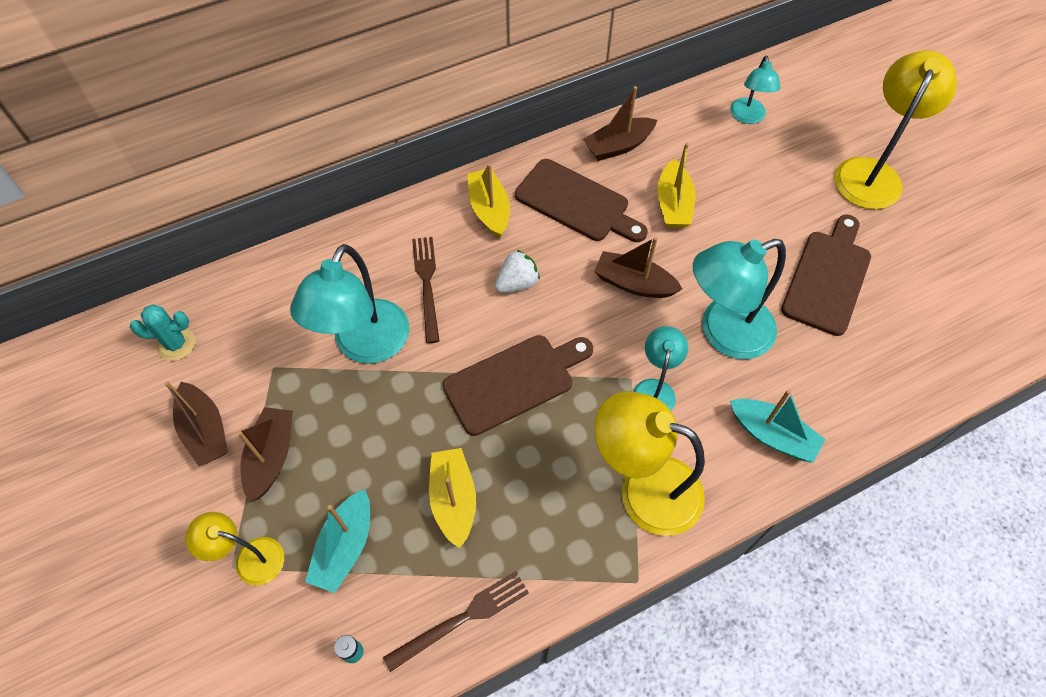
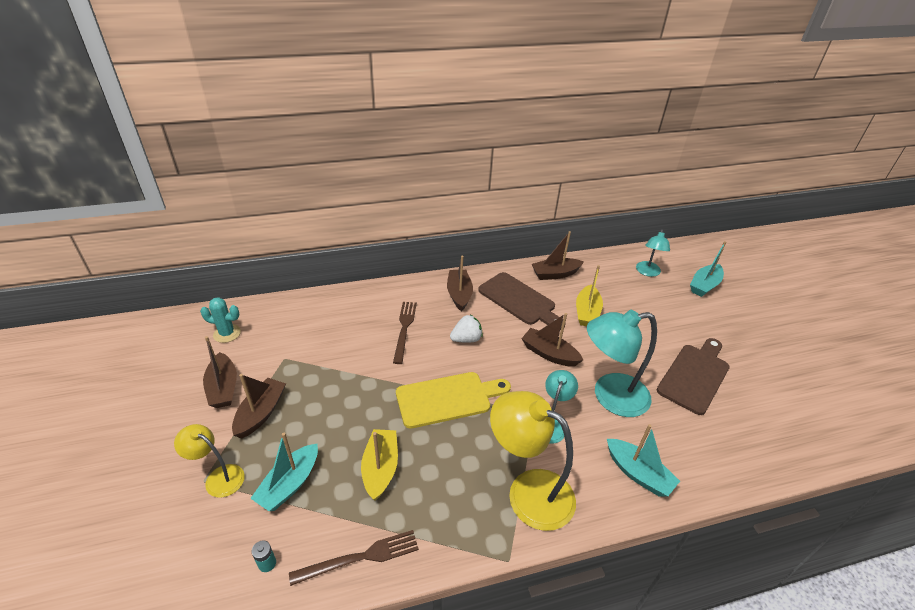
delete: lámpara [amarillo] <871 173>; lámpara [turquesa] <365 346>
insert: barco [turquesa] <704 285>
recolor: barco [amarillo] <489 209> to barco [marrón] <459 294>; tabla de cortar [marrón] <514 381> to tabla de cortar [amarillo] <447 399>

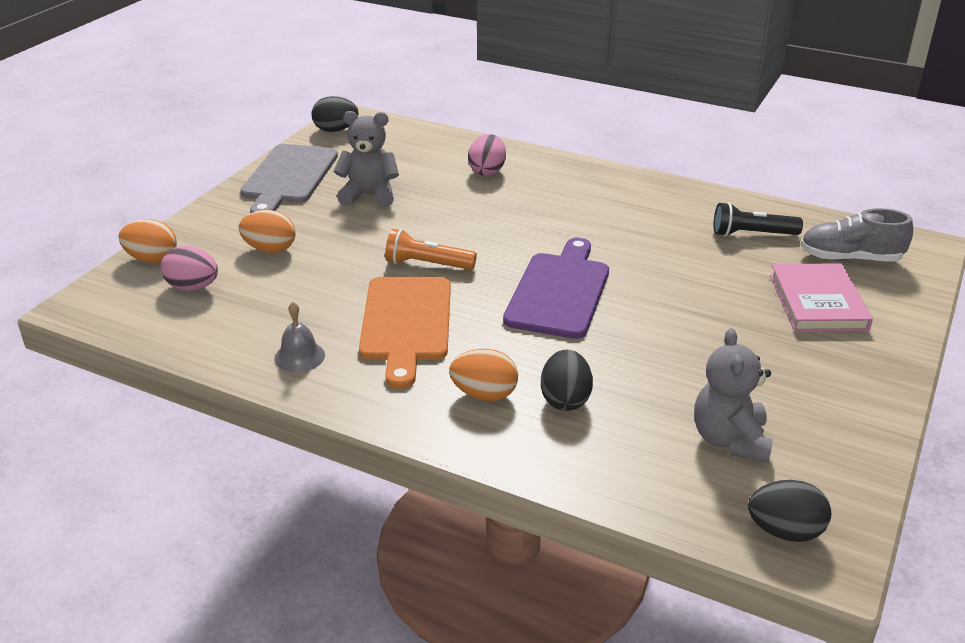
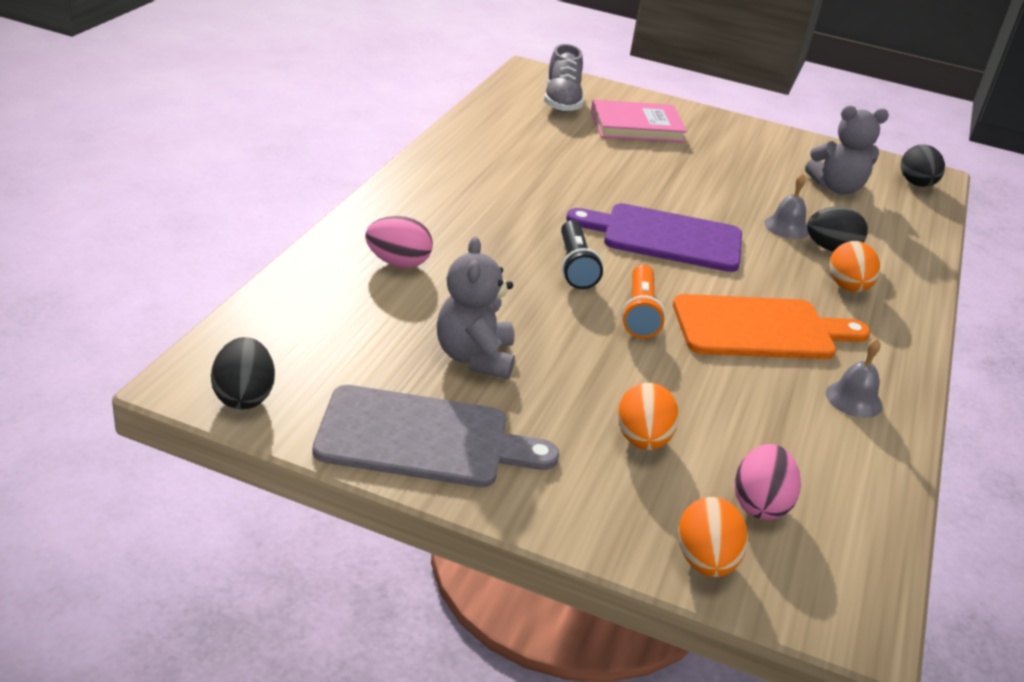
insert: campana [gris] <786 227>
move: lámpara de mano [negro] <752 234> to <575 266>

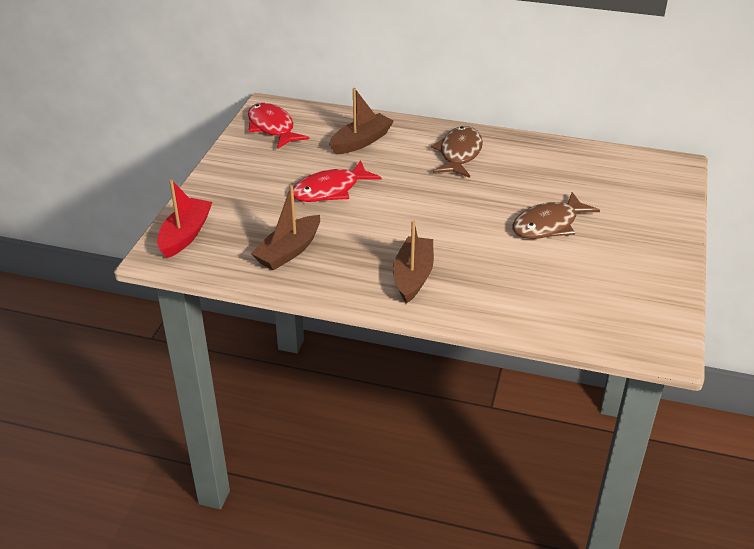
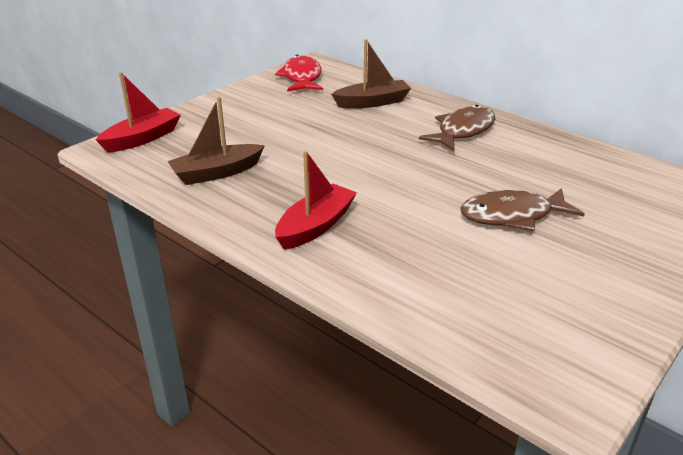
delete: pez [rojo] <330 190>
recolor: barco [marrón] <413 276> to barco [rojo] <315 226>

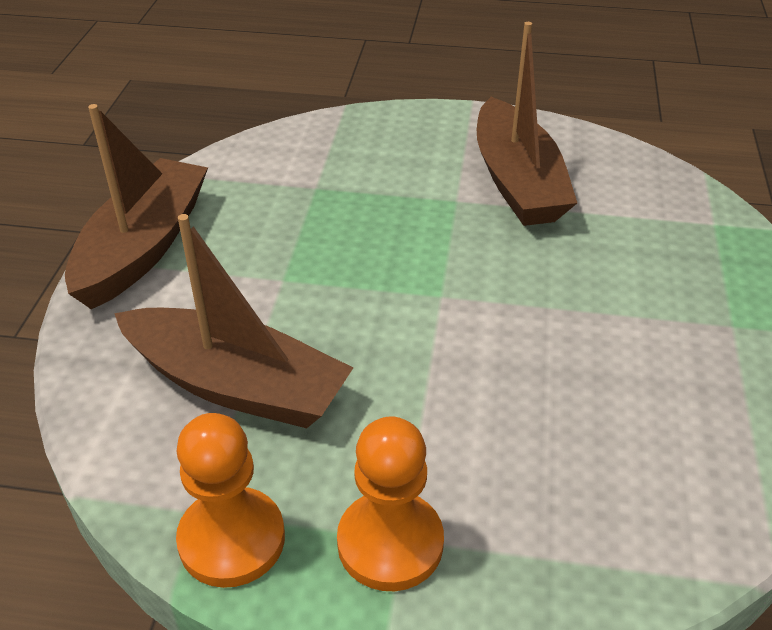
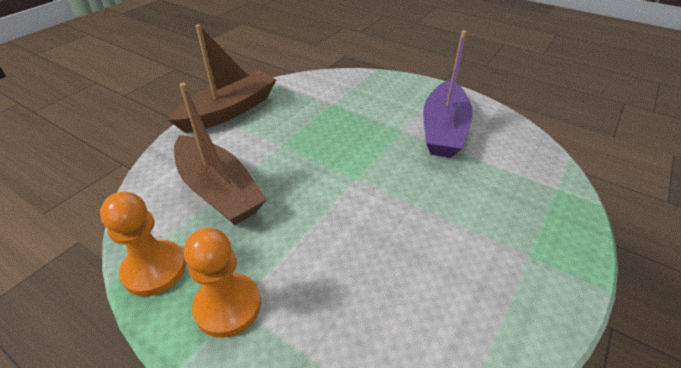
recolor: barco [marrón] <517 181> to barco [morado] <443 130>

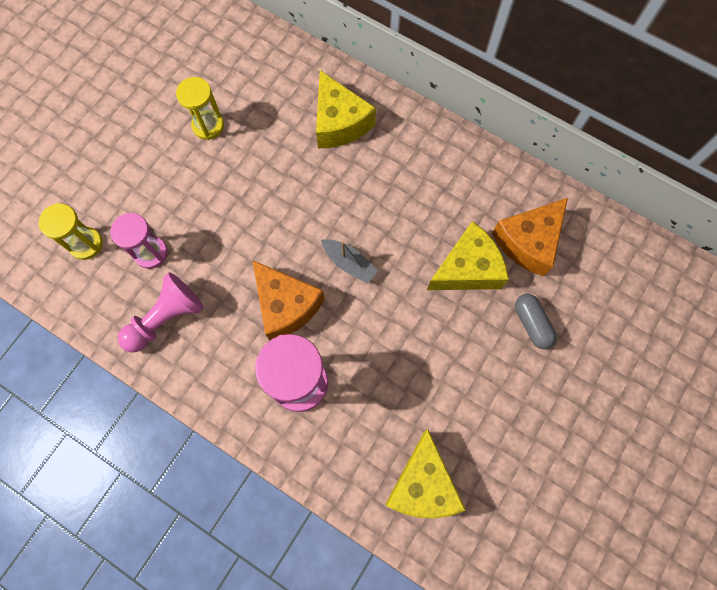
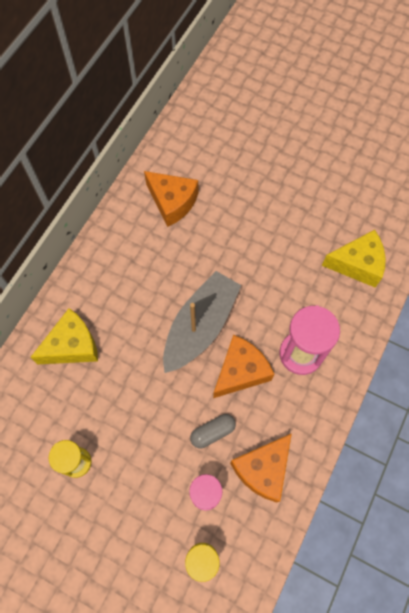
delete: queso [amarillo] <467 269>
move: cápsula [gris] <532 324> to <212 432>
replace: peón [rosa] <166 318> to queso [naranja] <263 469>
resize: barco [gris] <349 263> = <200 326> x2.23

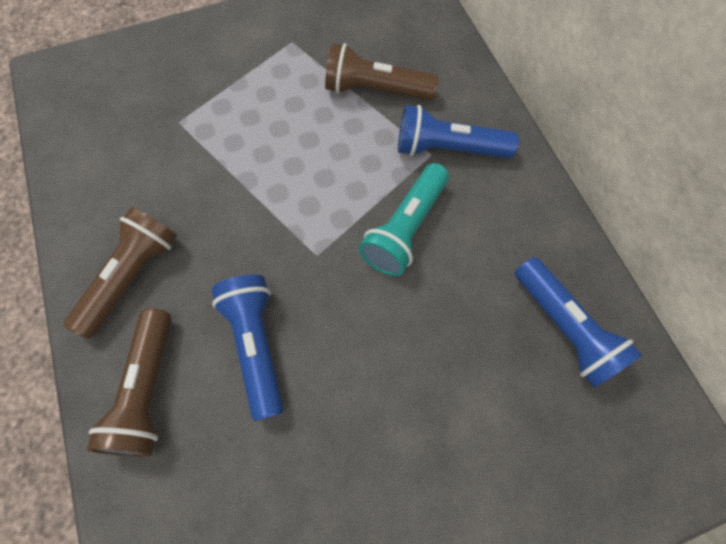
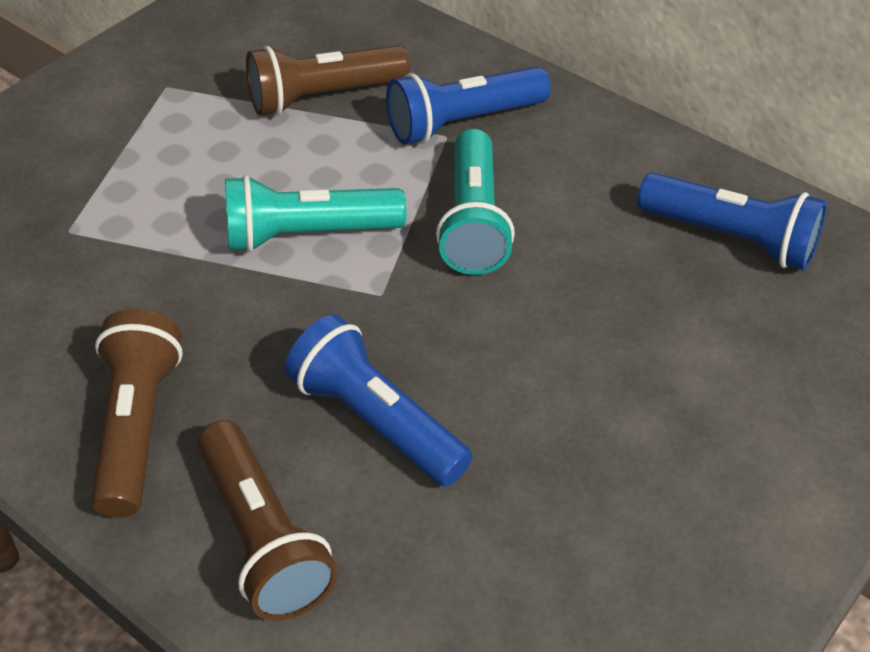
insert: lámpara de mano [turquesa] <307 235>

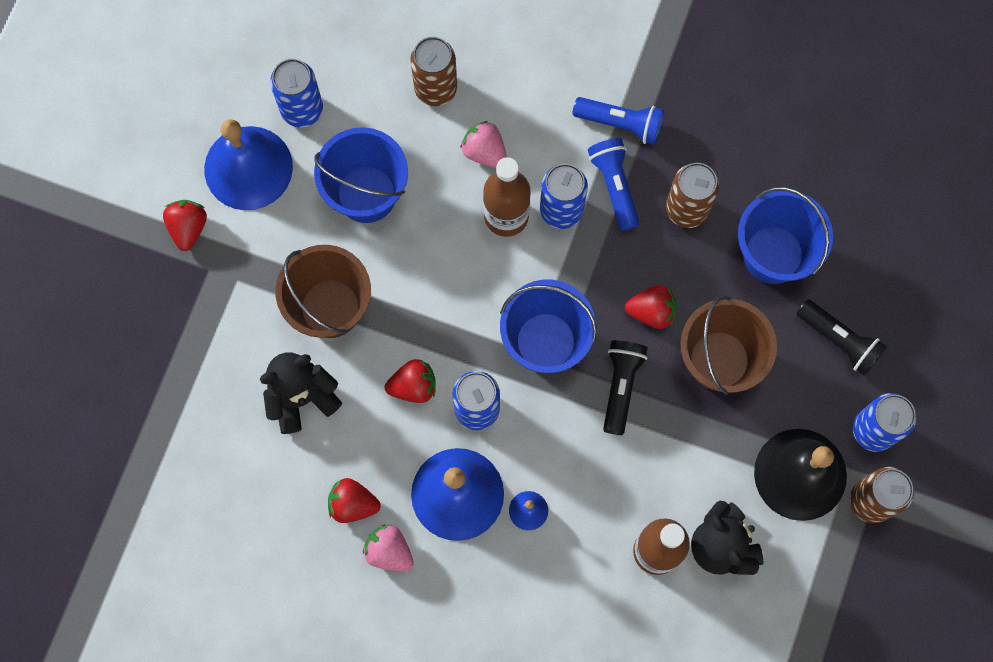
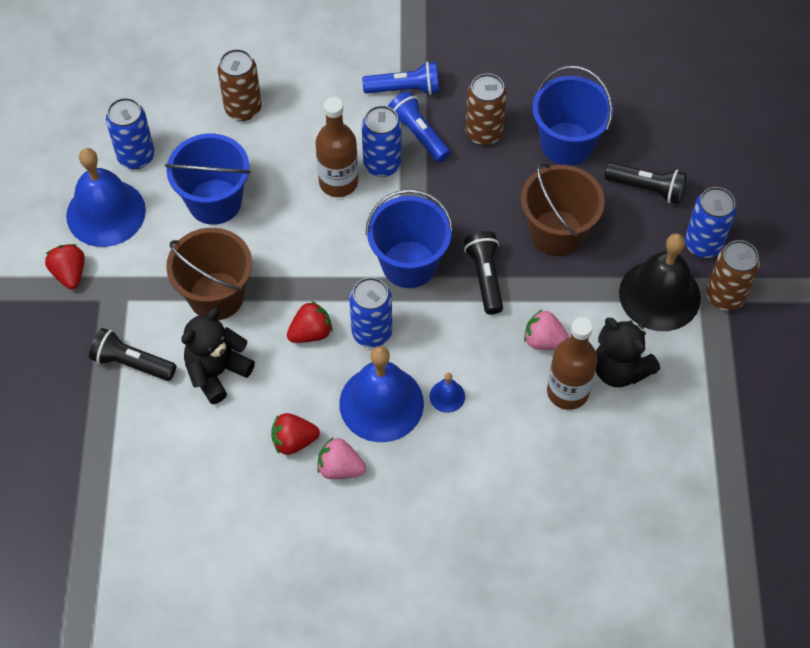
delete: fresa [rojo] <651 311>
insert: lámpara de mano [negro] <132 363>
move: fresa [rosa] <484 152> to <544 341>

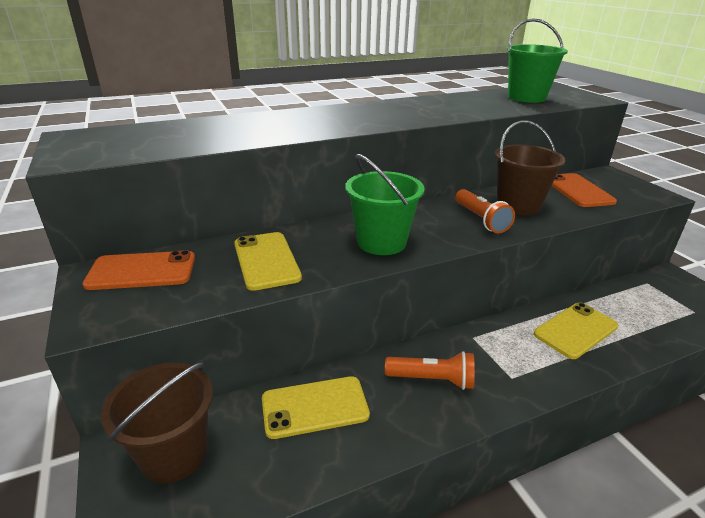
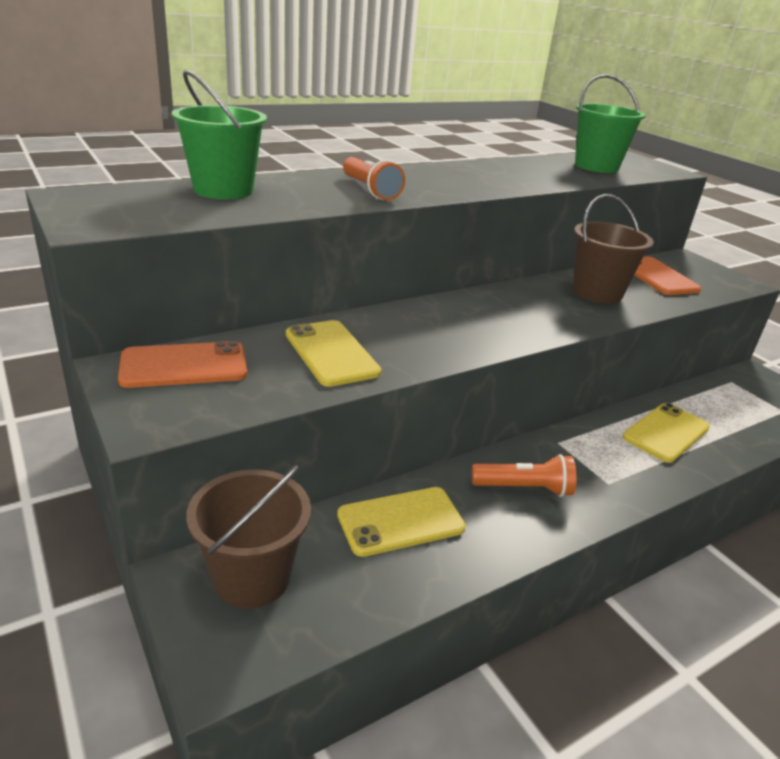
move: balde [verde] <381 242> to <223 190>; lámpara de mano [naranja] <480 220> to <370 190>

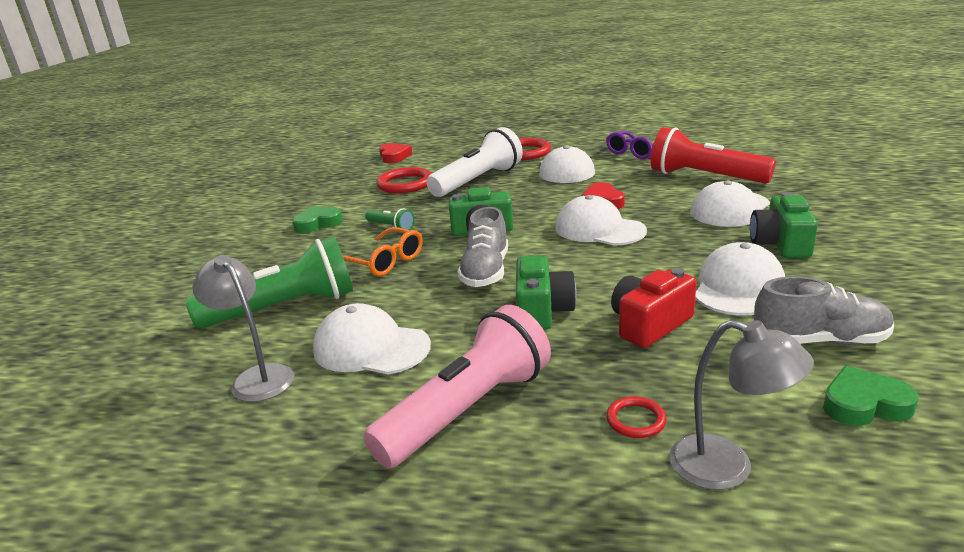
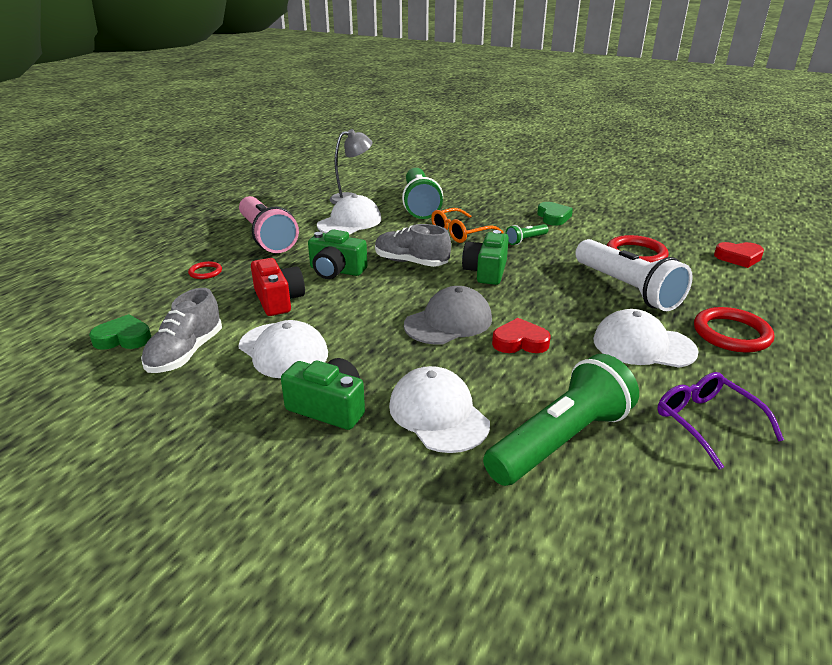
delete: lámpara [gris] <728 467>
recolor: lámpara de mano [rojo] <705 177> to lámpara de mano [verde] <560 441>; gorra [blanco] <599 229> to gorra [gris] <448 322>
rotate: corazón [verde] <864 404> = <123 338> 105 degrees counterclockwise

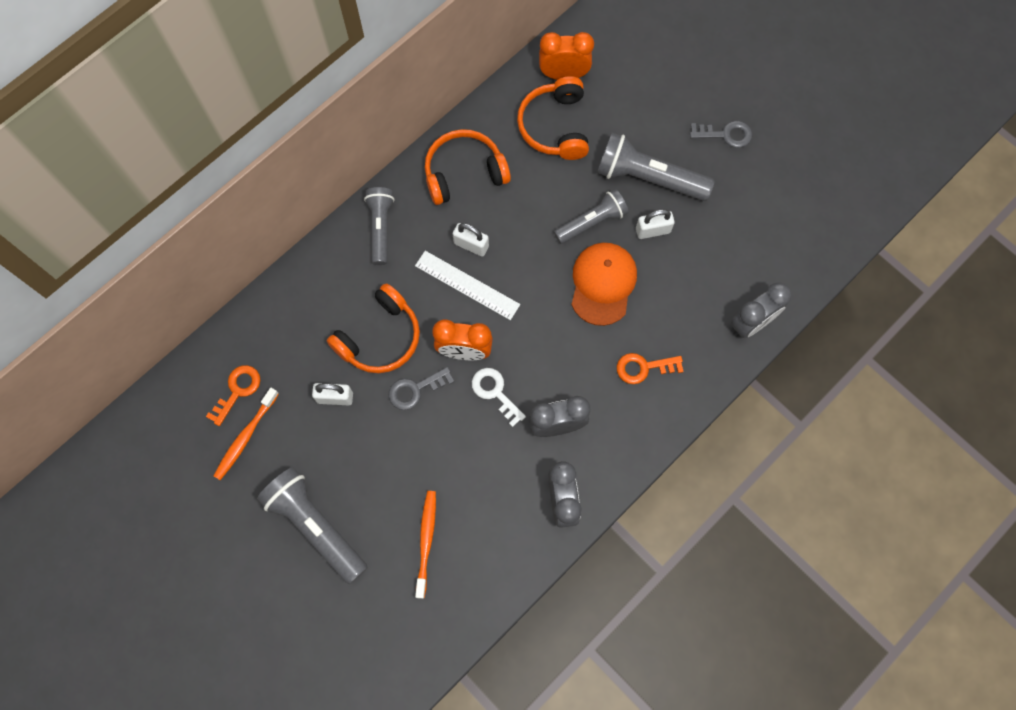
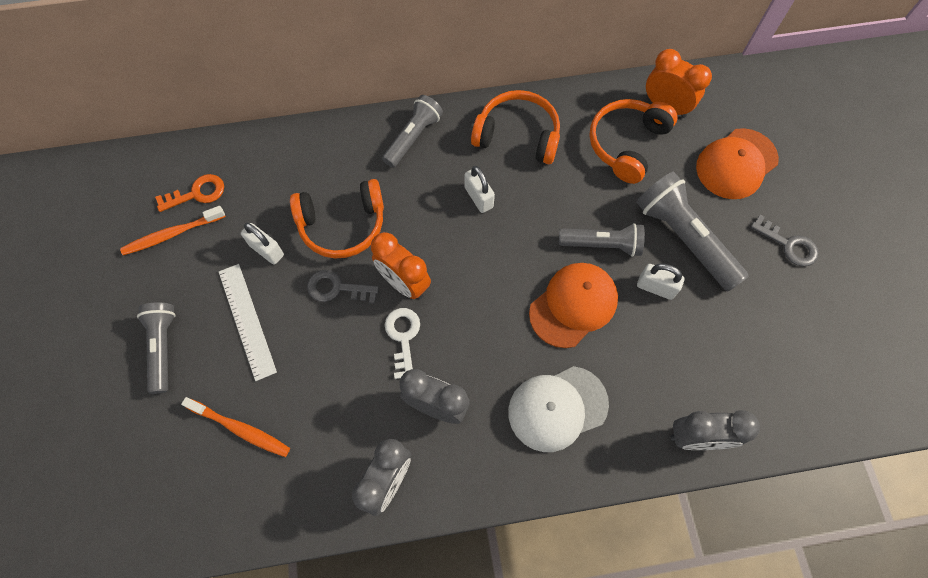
insert: gorra [naranja] <736 164>
move: regla [blanco] <467 285> to <246 321>
replace: llave [naranja] <643 367> to gorra [blanco] <557 408>
rotate: cepillo de dientes [naranja] <426 541> = <240 429> 75 degrees clockwise
resize: lámpara de mano [gris] <316 526> = <163 348> x0.65

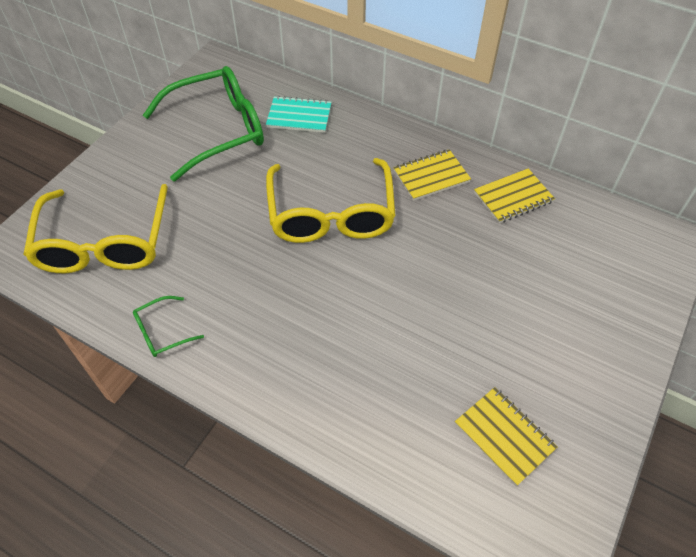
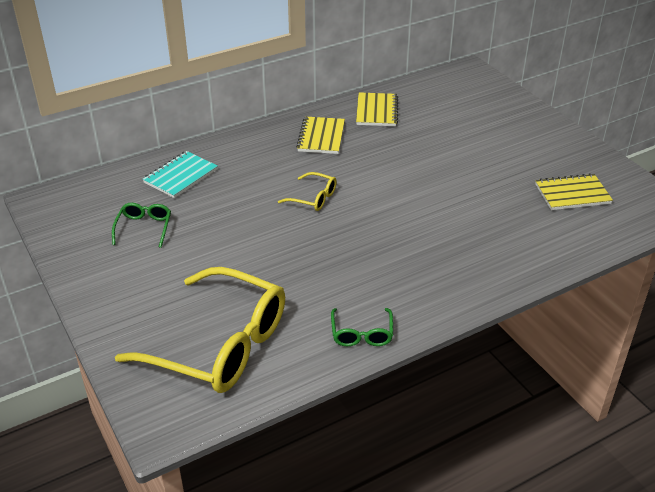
resize: gafas [verde] <218 130> = <144 228> x0.43; gafas [amarillo] <331 214> = <313 198> x0.43

